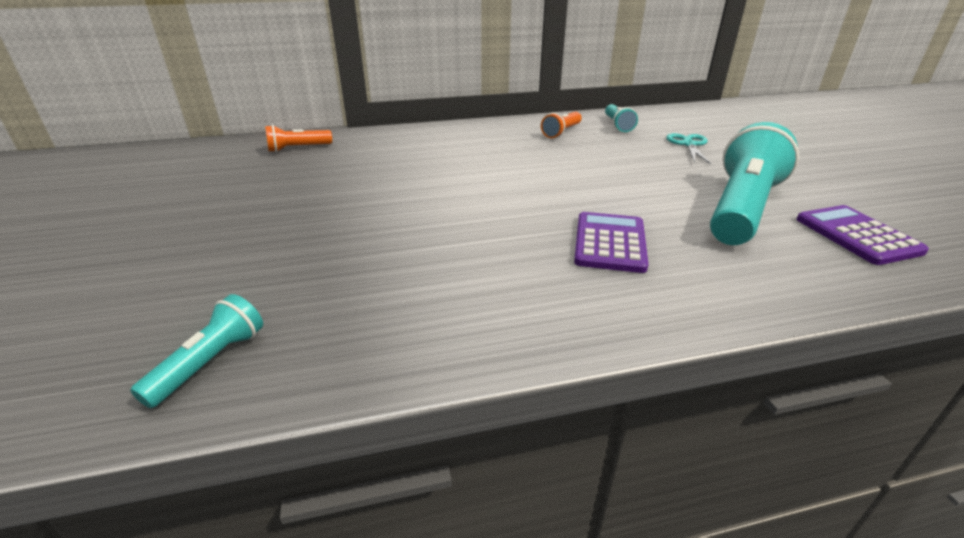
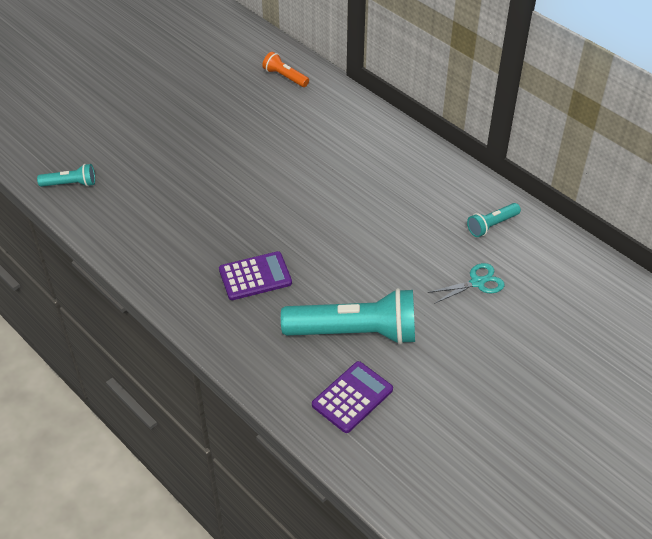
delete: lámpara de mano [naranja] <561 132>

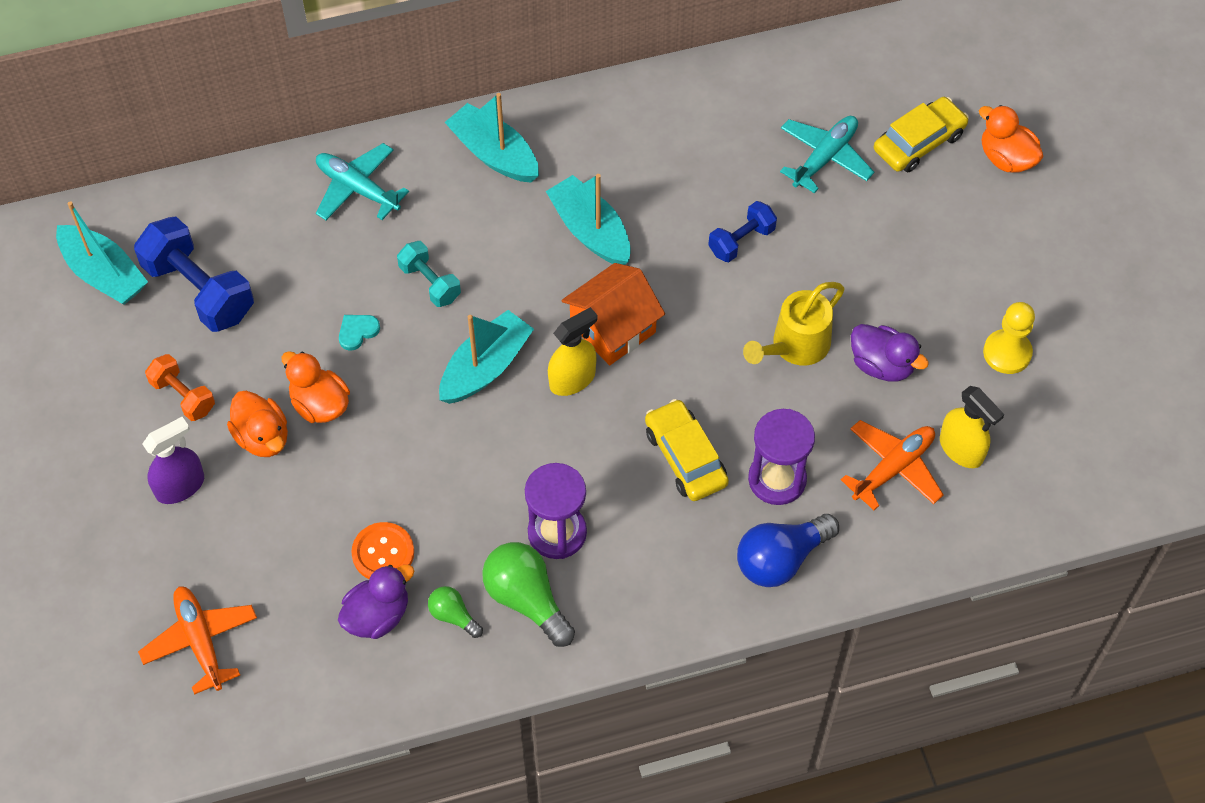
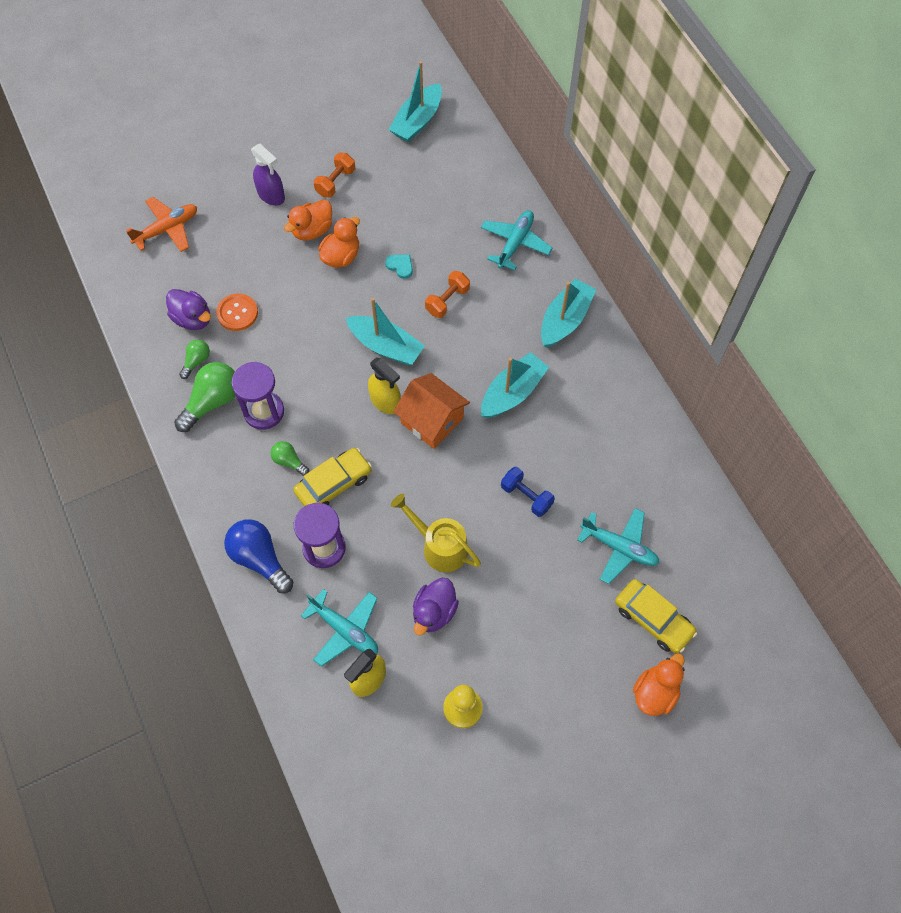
delete: mancuerna [azul] <199 290>
insert: bombilla [verde] <289 461>
recolor: mancuerna [turquesa] <430 283> to mancuerna [naranja] <447 300>; avión [naranja] <893 468> to avión [turquesa] <345 630>

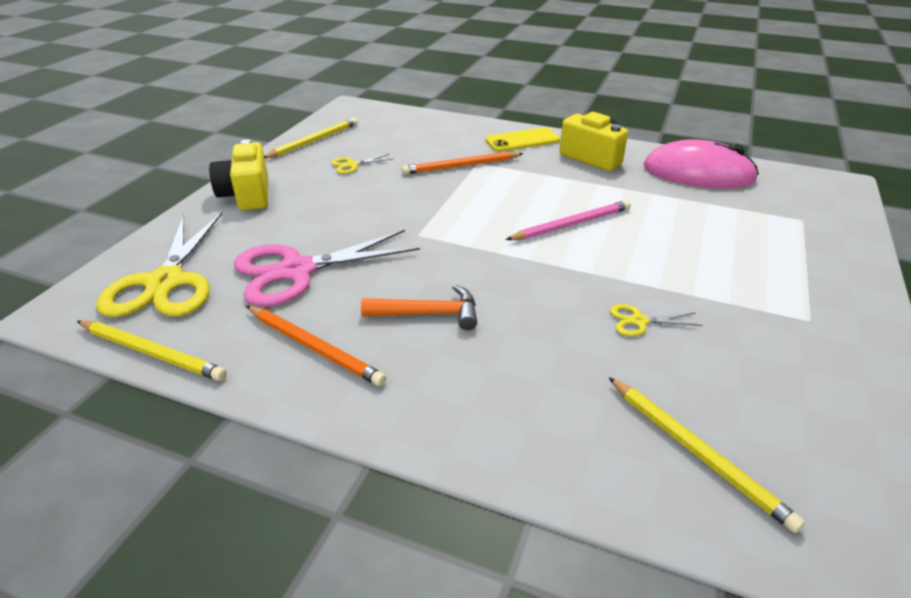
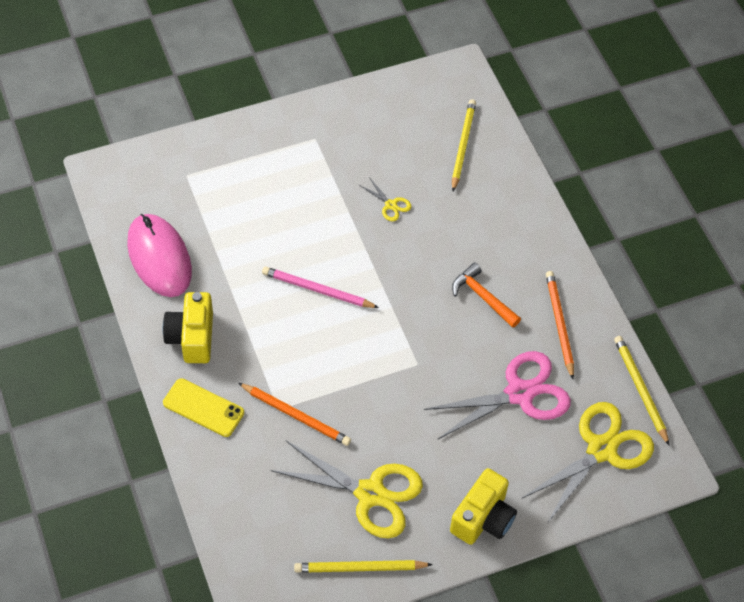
rotate: tijeras [rosa] <296 271> = <519 394> 45 degrees counterclockwise
resize: tijeras [amarillo] <352 165> = <370 494> x2.31

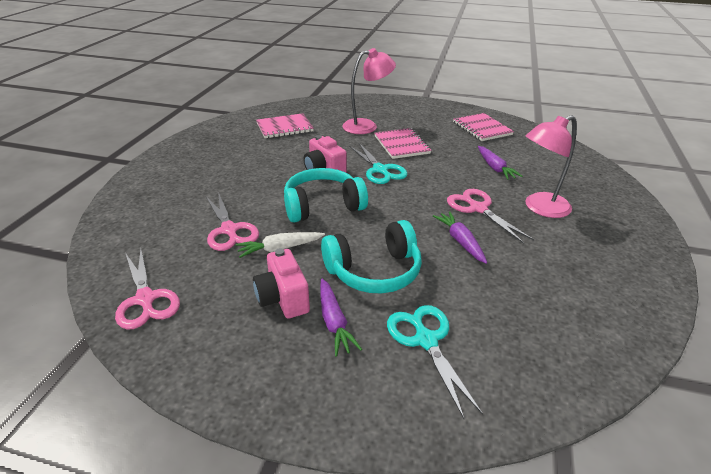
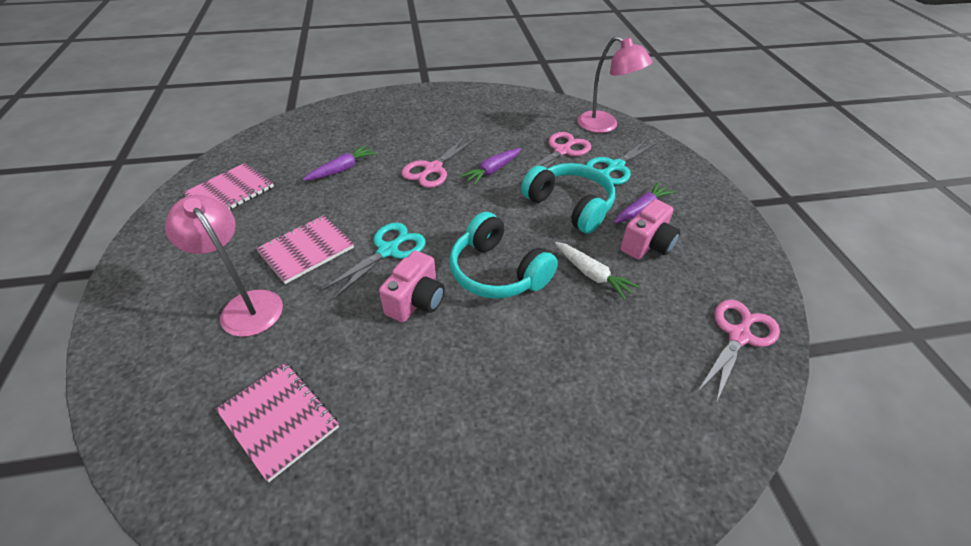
move: lámpara [rosa] <540 208> to <605 125>; tijeras [rosa] <229 230> to <562 151>

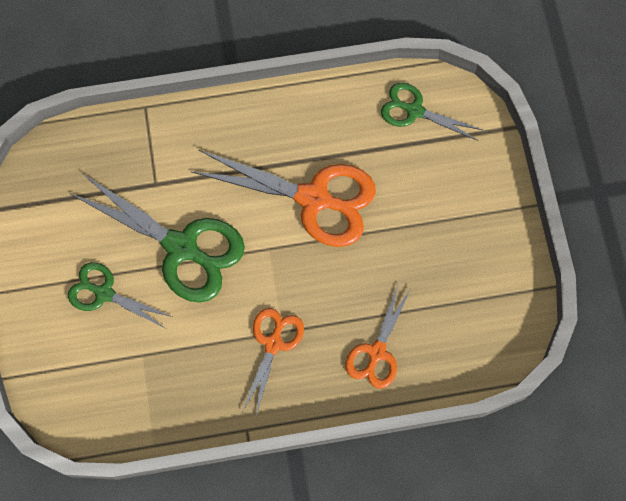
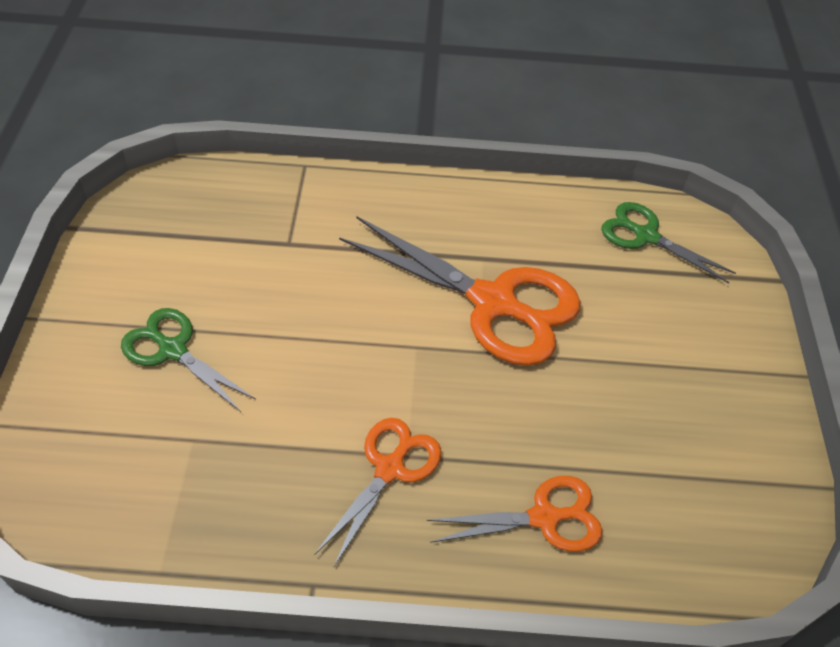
delete: tijeras [verde] <181 247>
rotate: tijeras [naranja] <376 352> = <544 517> 135 degrees counterclockwise

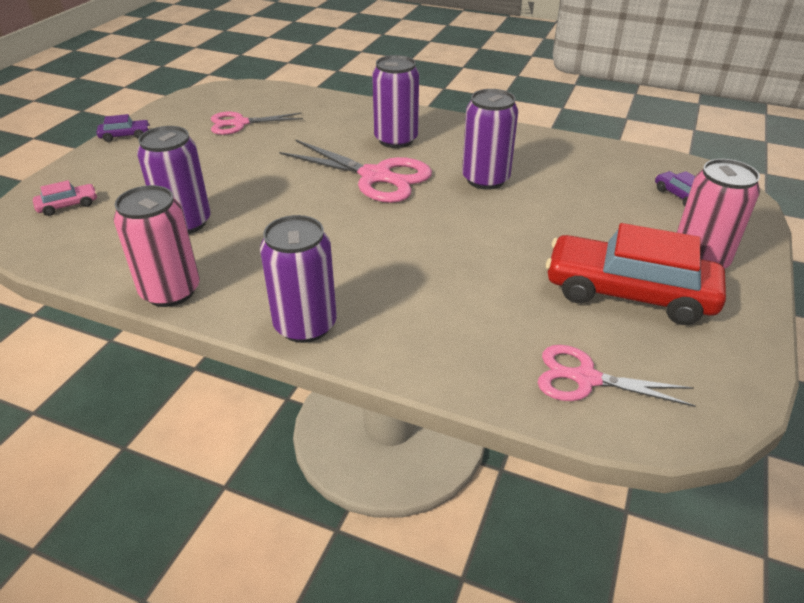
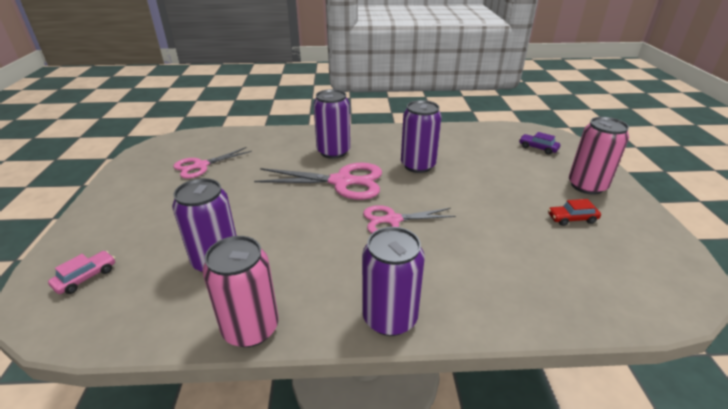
delete: coche [morado] <125 136>
move: tijeras [rosa] <585 378> to <393 220>
resize: coche [rojo] <628 293> = <572 219> x0.42

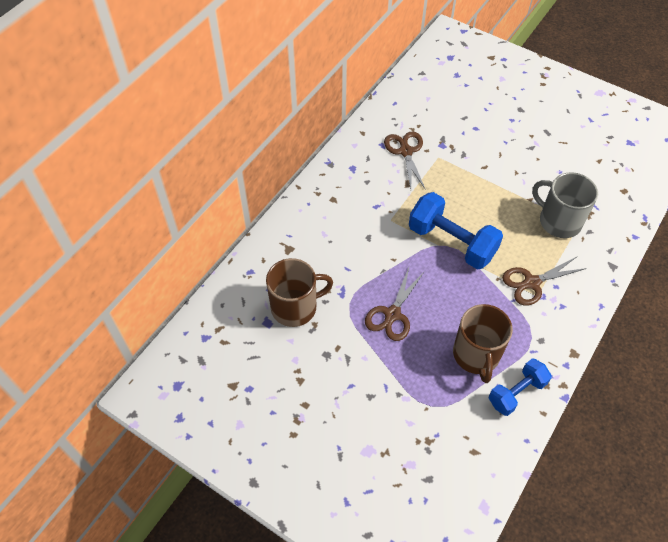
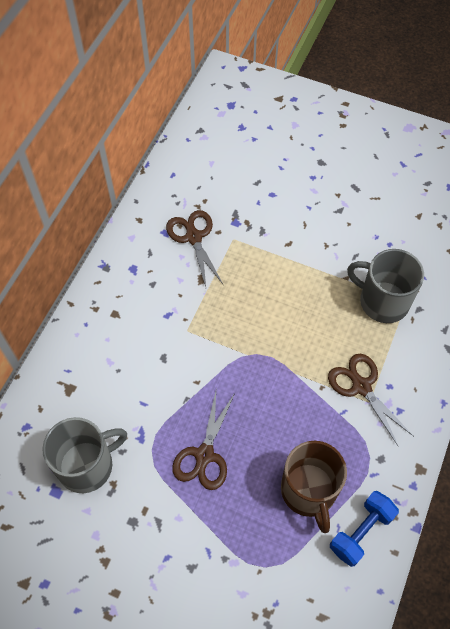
delete: mancuerna [azul] <452 242>
recolor: taza [marrón] <295 307> to taza [gris] <87 465>
rotate: tijeras [marrón] <531 283> = <361 386> 90 degrees clockwise

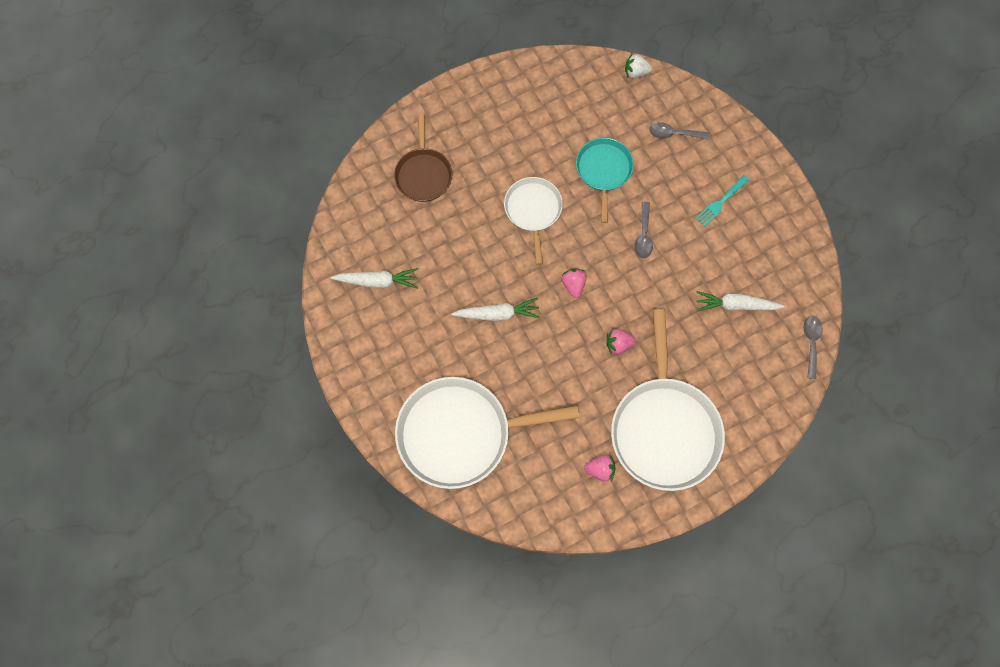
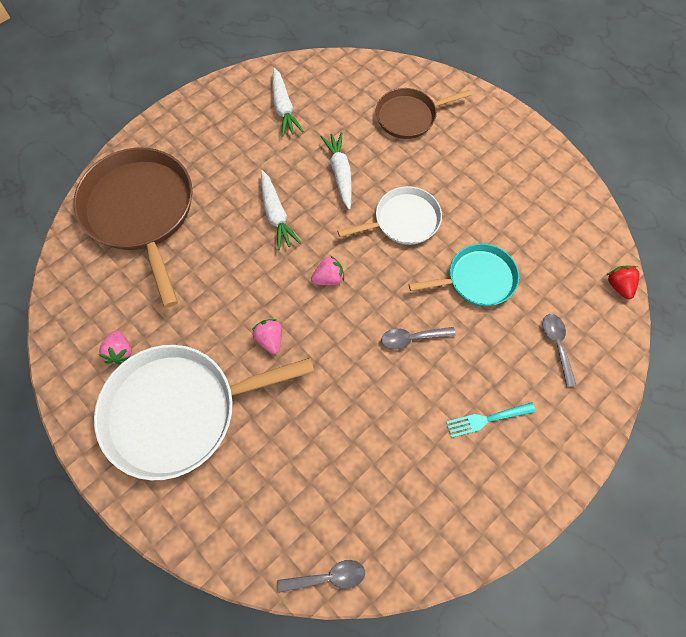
move: zanahoria [blanco] <735 305> to <340 173>
recolor: fresa [blanco] <636 72> to fresa [rojo] <618 286>; sartén [blanco] <460 433> to sartén [marrón] <141 211>
rotate: tenedor [turquesa] <720 202> = <486 419> 45 degrees counterclockwise

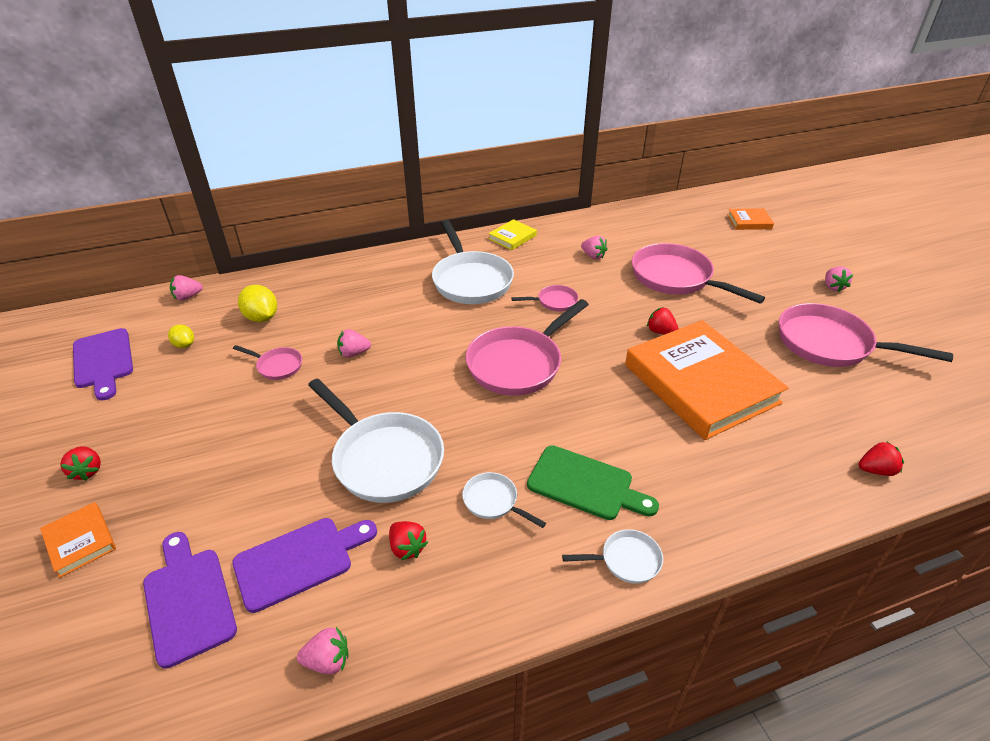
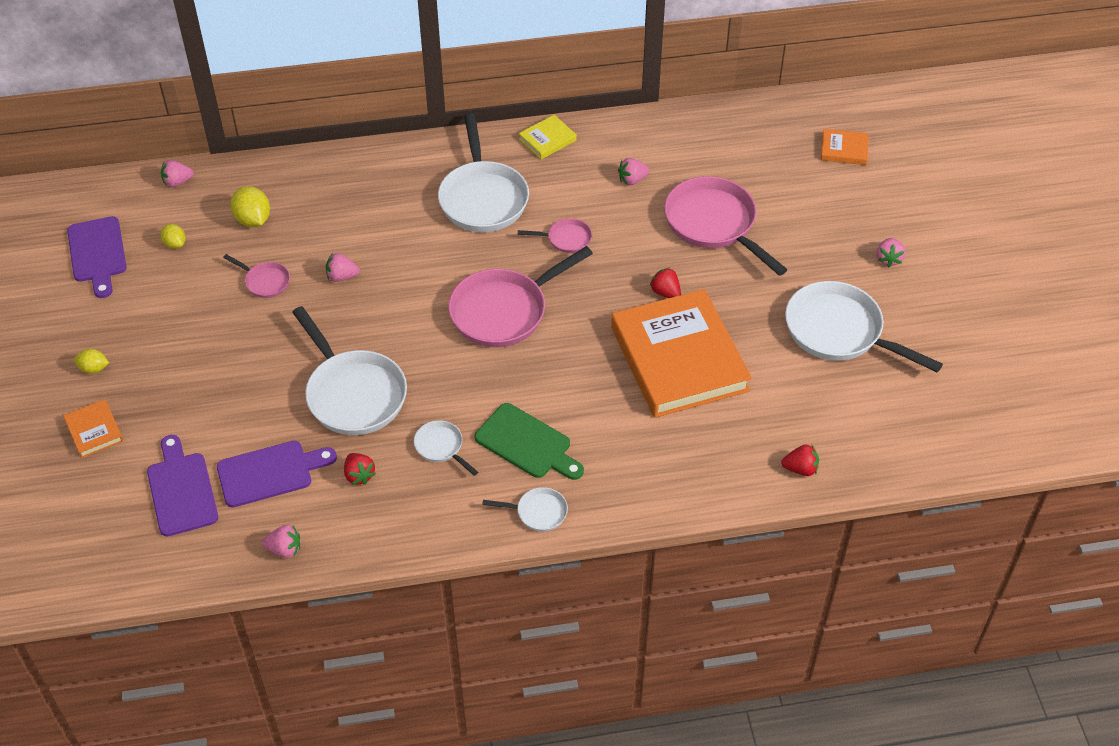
replace: fresa [rojo] <87 471> to limón [amarillo] <94 369>
recolor: sartén [rosa] <830 344> to sartén [blanco] <839 332>
rotate: fresa [rosa] <593 256> = <632 180> 105 degrees clockwise

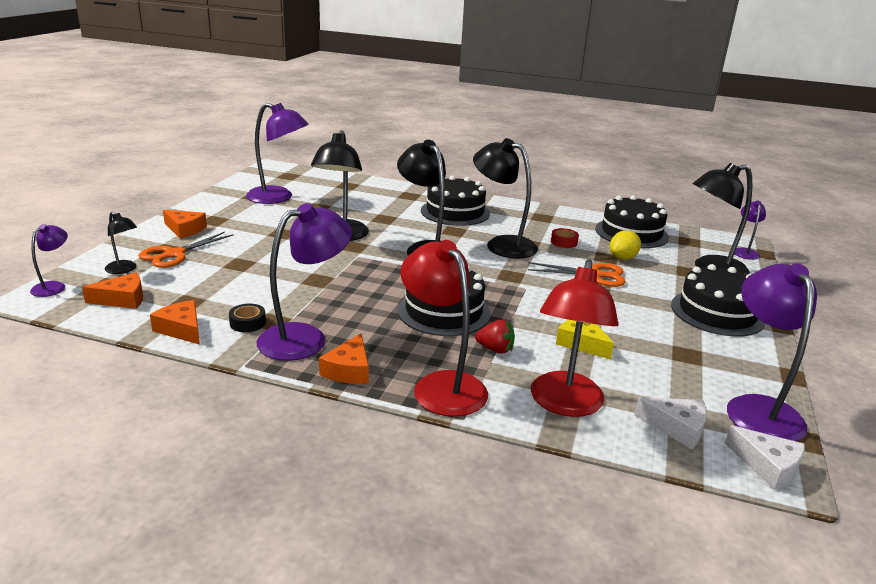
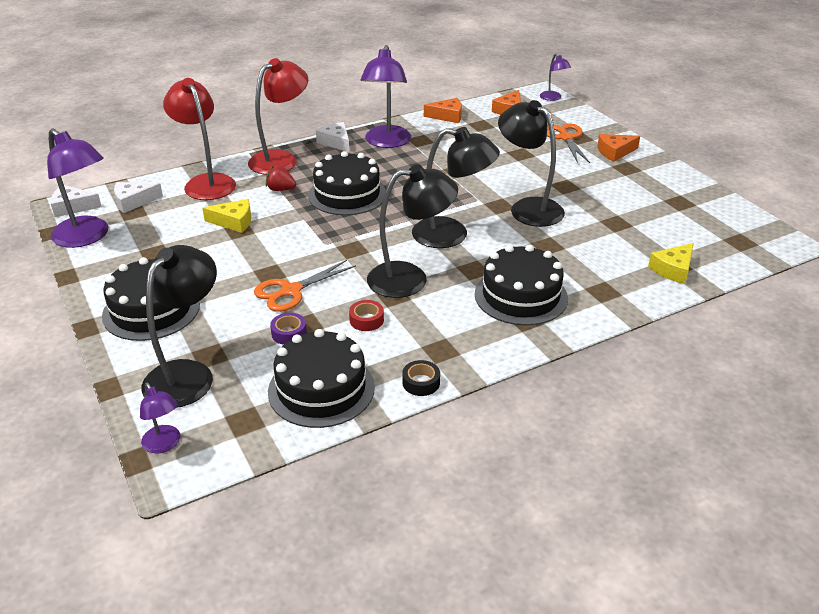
delete: lámpara [morado] <278 198>; lámpara [negro] <124 270>
insert: queso [amarillo] <673 269>
move: cinta adhesiva [negro] <247 323> to <421 382>
replace: limón [amarillo] <622 258> to cinta adhesiva [morado] <289 333>
recolor: queso [naranja] <349 370> to queso [blanco] <336 142>
rotate: lámpara [rojo] <442 385> = <281 159> 60 degrees counterclockwise; fresa [rojo] <495 349> = <281 189> 45 degrees clockwise

